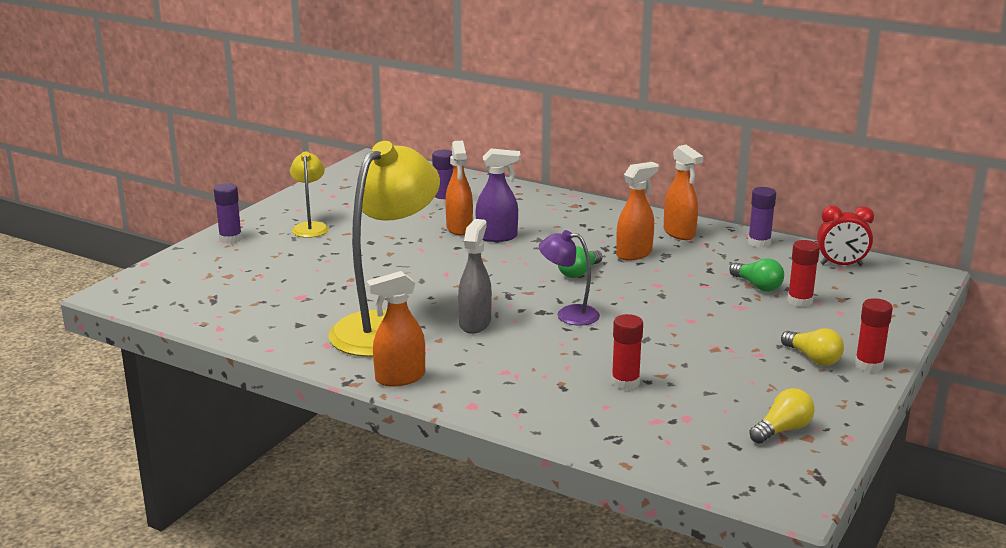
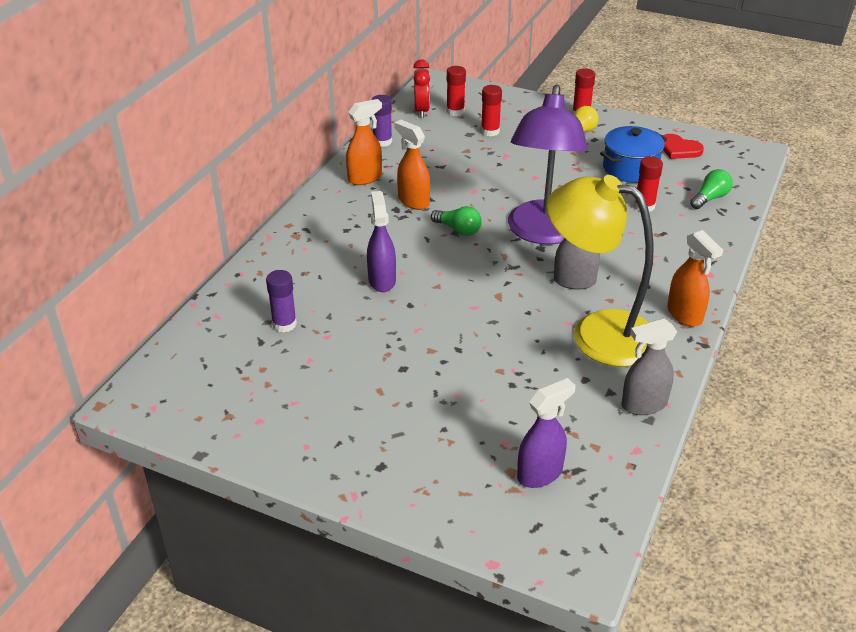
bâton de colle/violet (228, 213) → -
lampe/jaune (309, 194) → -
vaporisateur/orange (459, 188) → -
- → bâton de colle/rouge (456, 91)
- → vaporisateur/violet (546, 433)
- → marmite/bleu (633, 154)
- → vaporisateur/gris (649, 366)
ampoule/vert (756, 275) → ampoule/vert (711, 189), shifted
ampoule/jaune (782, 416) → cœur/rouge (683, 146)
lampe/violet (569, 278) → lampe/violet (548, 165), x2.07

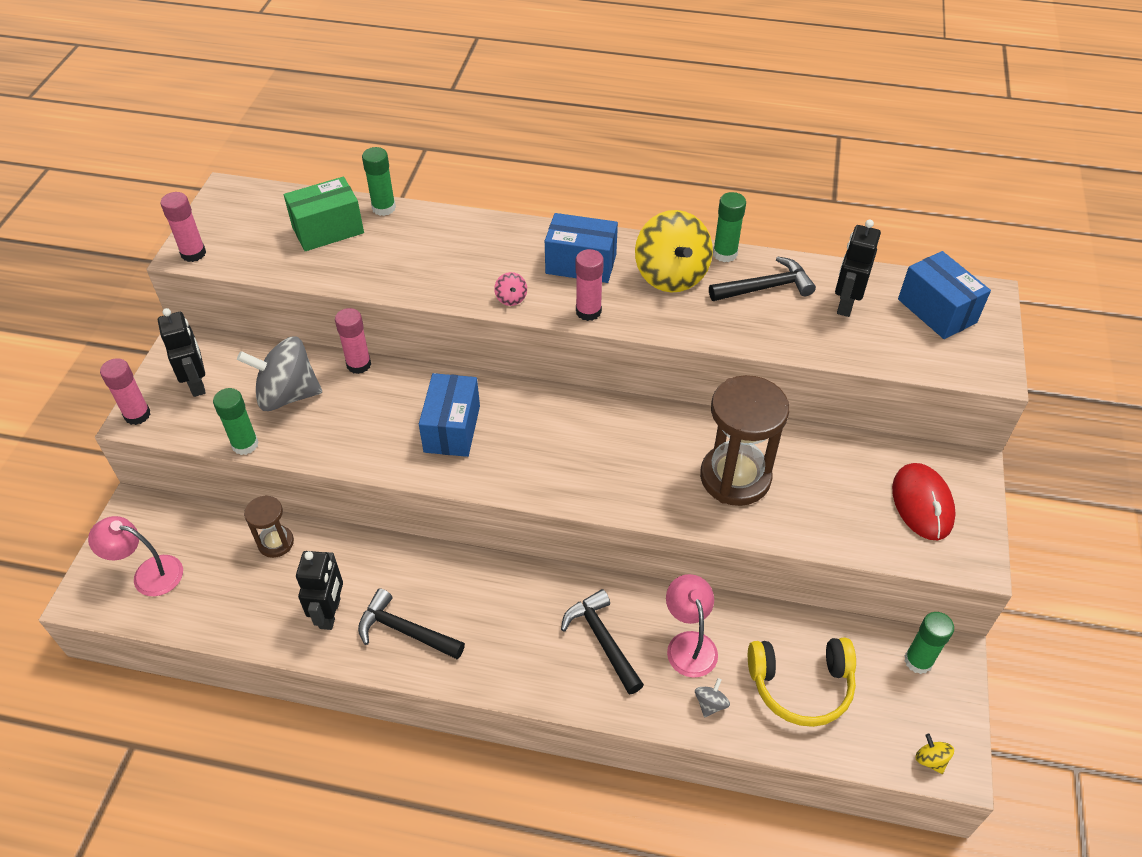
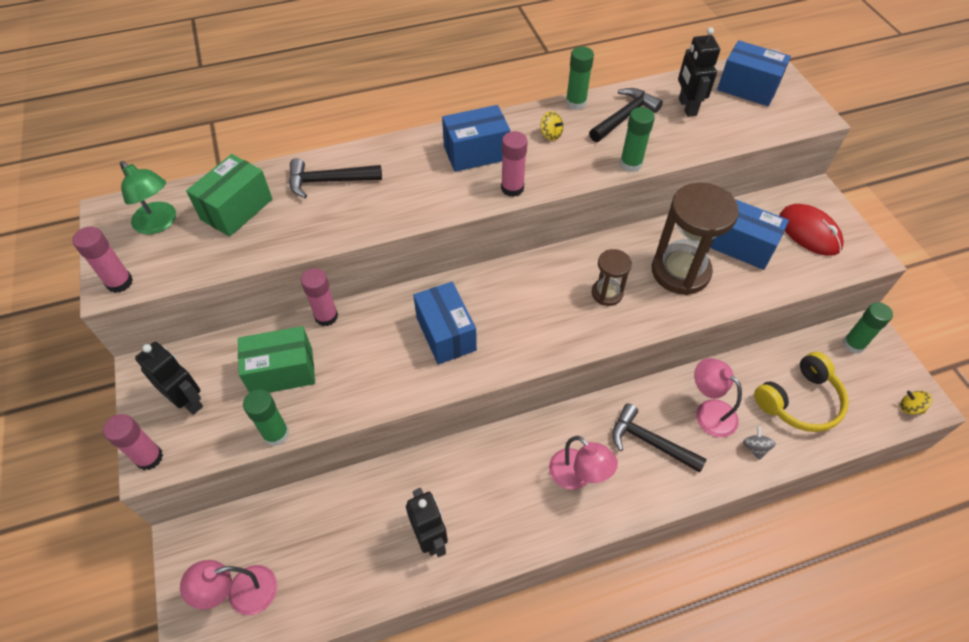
toupie/rose (510, 289) → -
- → lampe/vert (148, 198)
- → lampe/rose (583, 463)
- → boîte/bleu (749, 234)
sablier/marron (269, 526) → sablier/marron (612, 277), shifted
marteau/noir (411, 624) → marteau/noir (335, 178), shifted
bâton de colle/vert (379, 181) → bâton de colle/vert (637, 139), shifted
toupie/gris (279, 373) → boîte/vert (276, 359)
toupie/jaune (674, 251) → toupie/jaune (552, 126), x0.41

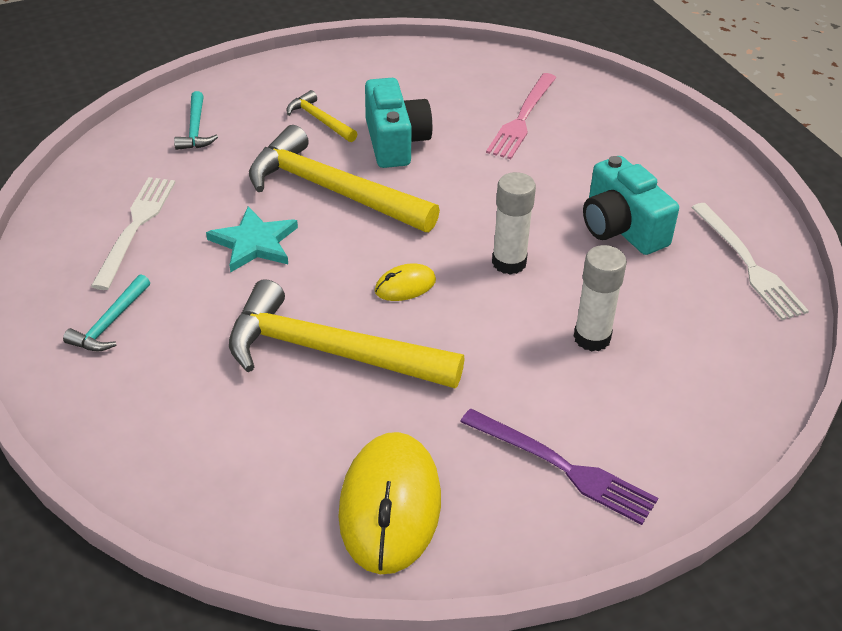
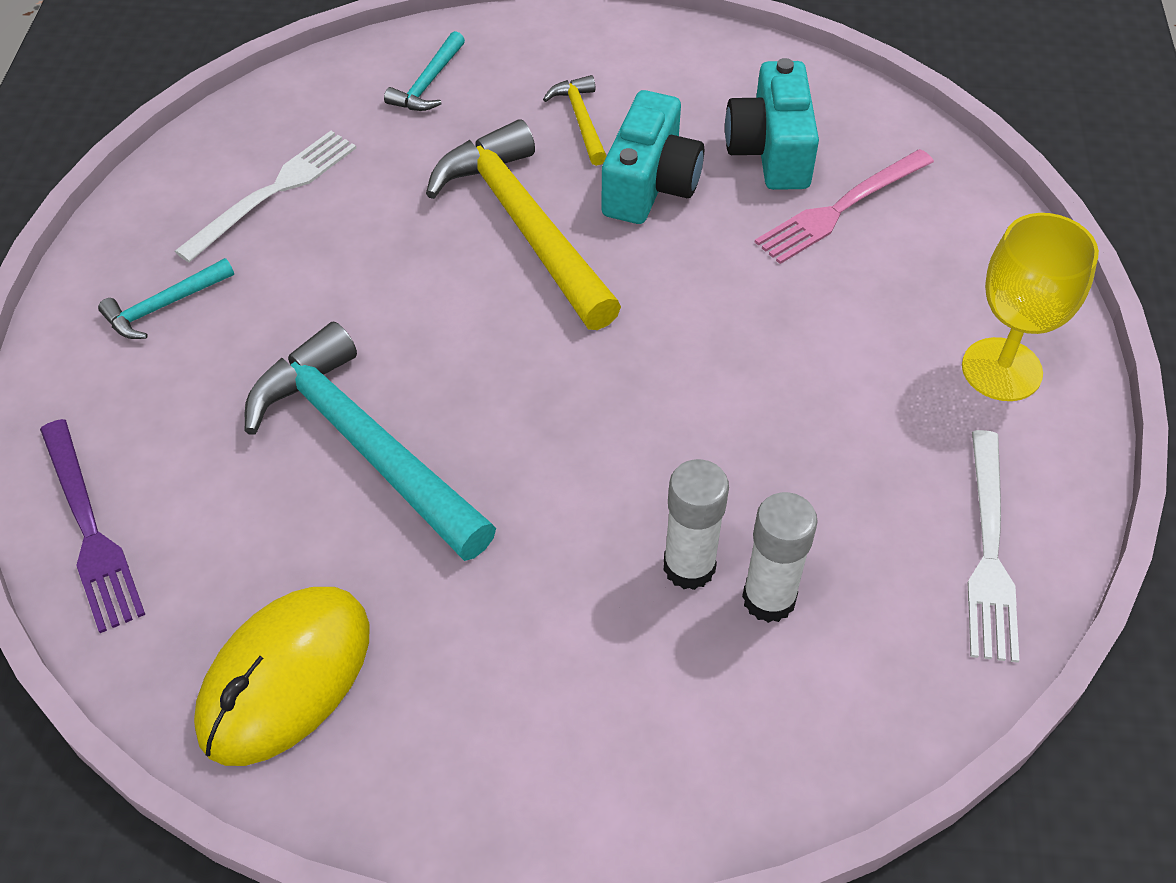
étoile/turquoise (252, 239) → -
souris/jaune (405, 282) → -
- → verre à pied/jaune (1030, 307)
fourchette/violet (559, 466) → fourchette/violet (93, 526), shifted
bâton de colle/blanc (514, 223) → bâton de colle/blanc (780, 557), shifted
appareil photo/turquoise (631, 205) → appareil photo/turquoise (772, 124), shifted
marteau/jaune (347, 333) → marteau/turquoise (370, 441)

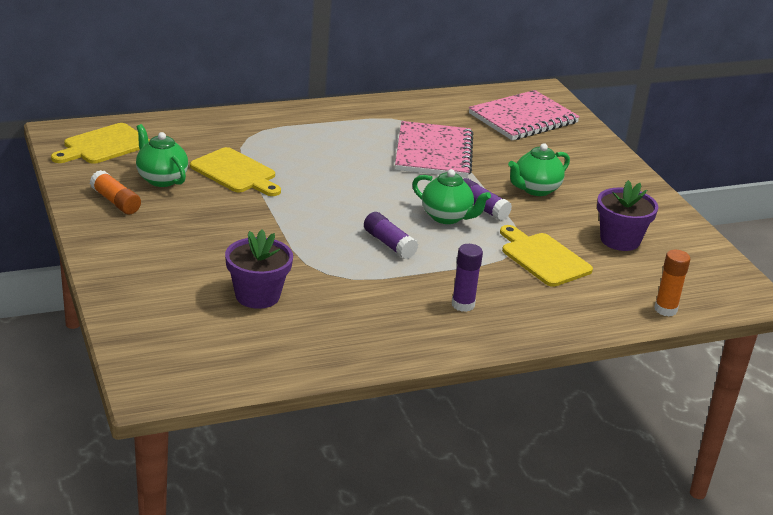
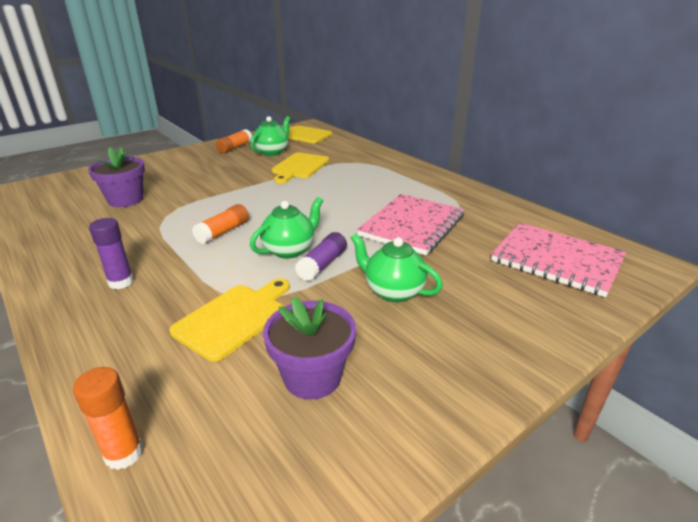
bâton de colle/violet (391, 235) → bâton de colle/orange (220, 224)
carnet/rose (434, 149) → carnet/rose (410, 224), 45 degrees counterclockwise
théière/vert (451, 196) → théière/vert (286, 228), 150 degrees counterclockwise

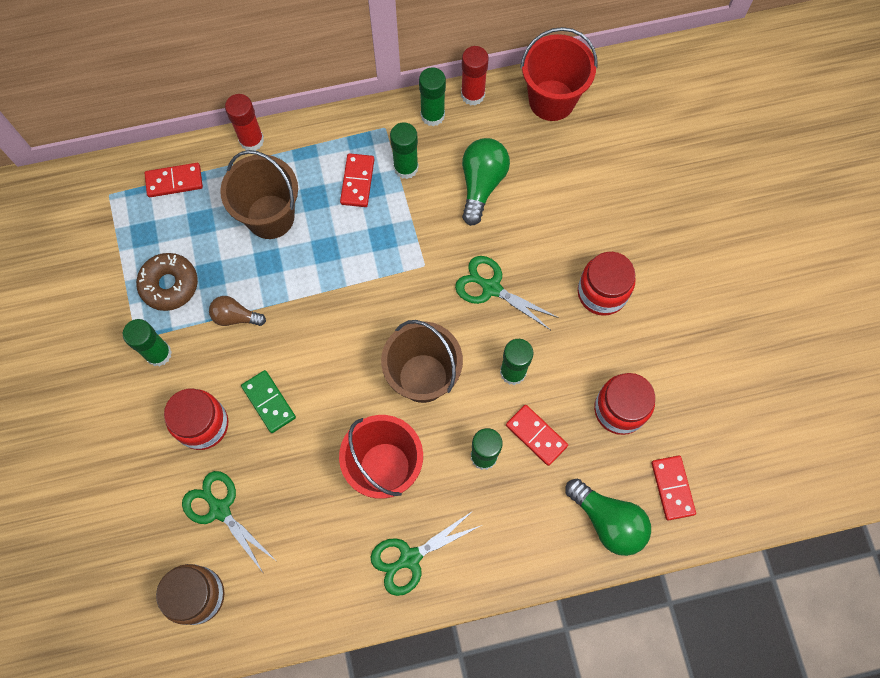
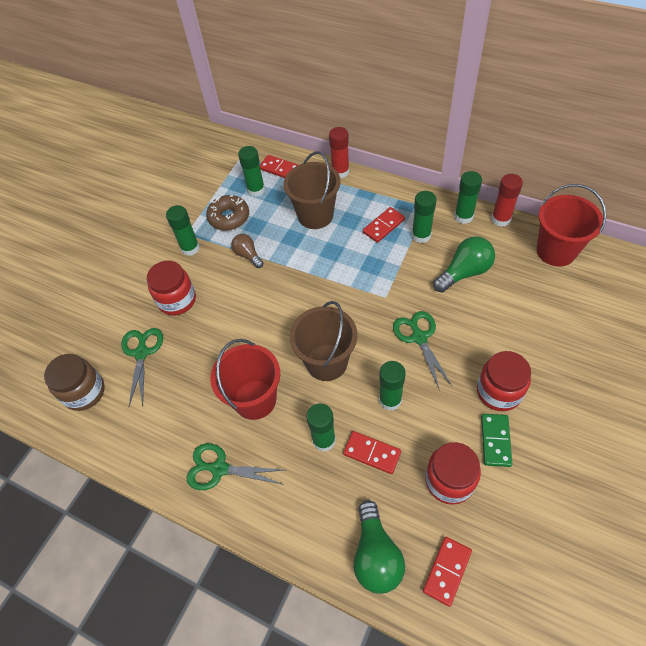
- → bâton de colle/vert (251, 171)
domino/vert (268, 401) → domino/vert (496, 440), shifted
domino/rouge (537, 435) → domino/rouge (372, 452), 60 degrees counterclockwise

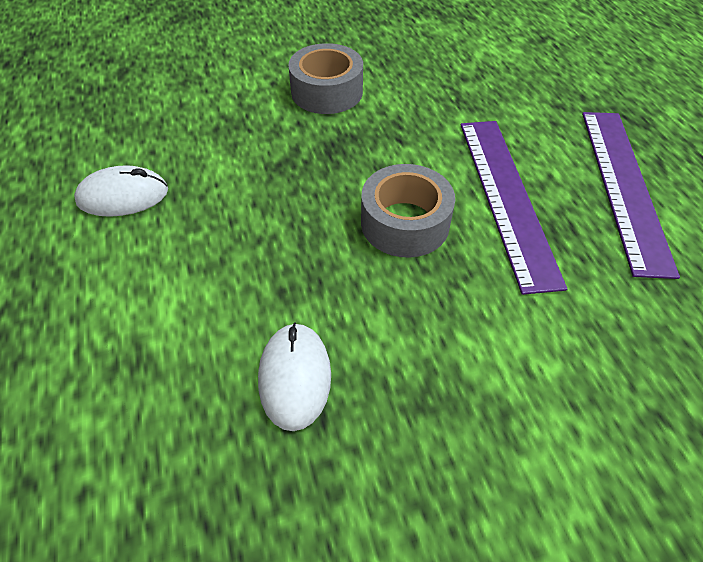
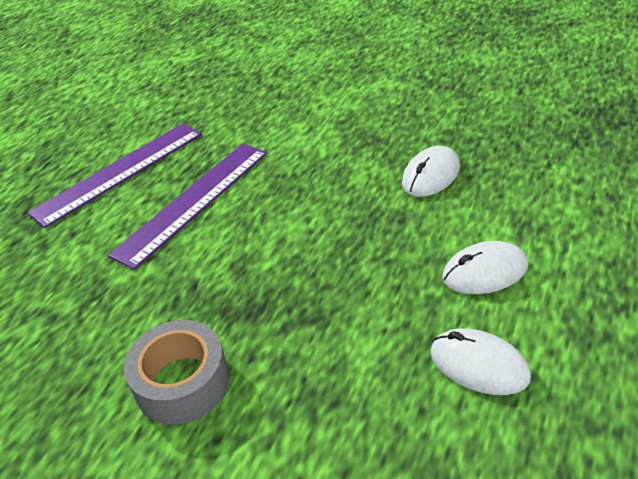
ruban adhésif/gris (408, 210) → -
- → souris/blanc (485, 267)

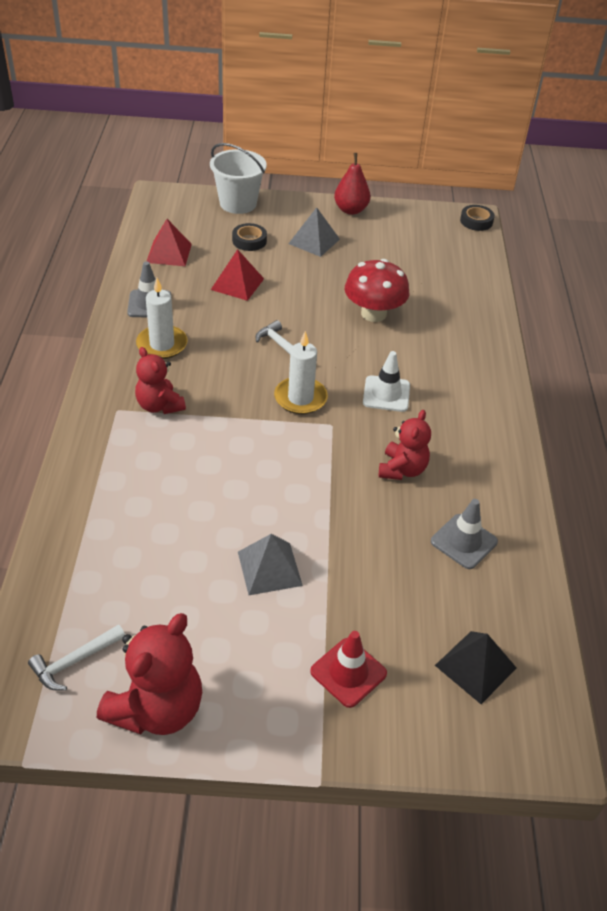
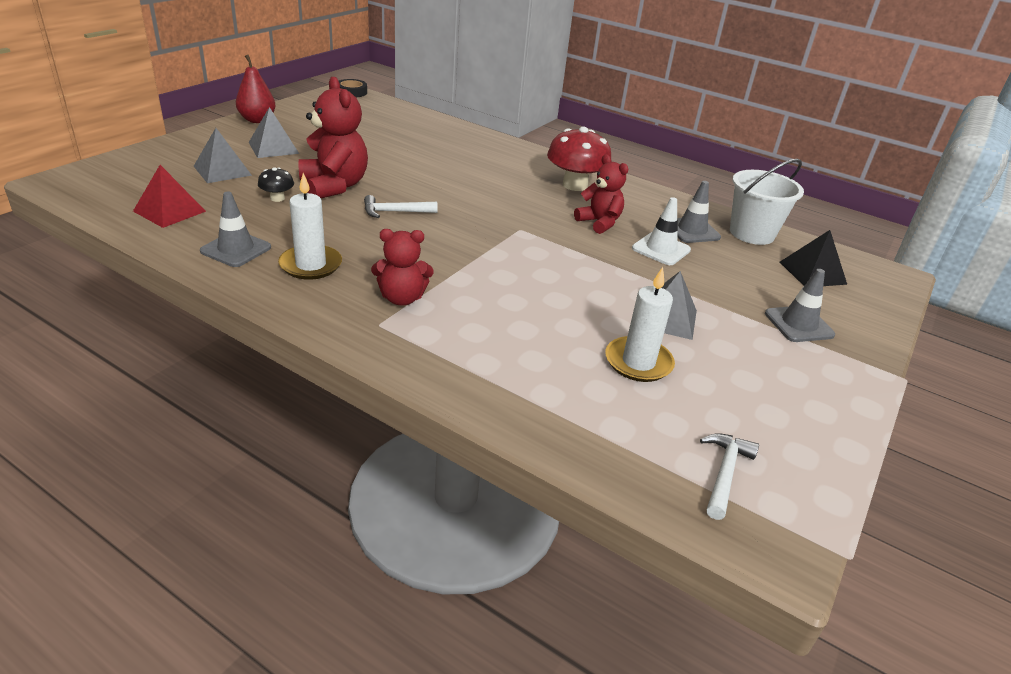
ours en peluche/rouge (149, 674) → ours en peluche/rouge (333, 137), shifted
seau/blanc (238, 178) → seau/blanc (767, 202), shifted
bougie/blanc (301, 372) → bougie/blanc (640, 324), shifted
champignon/rouge (377, 290) → champignon/rouge (579, 159), shifted
cône de chantier/blanc (386, 381) → cône de chantier/blanc (661, 231), shifted
pyramide/rouge (237, 275) → champignon/noir (276, 184)
ruban adhésif/noir (249, 237) → pyramide/gris (223, 155)
cône de chantier/rouge (348, 669) → cône de chantier/gris (800, 305)
marteau/blanc (76, 657) → marteau/blanc (729, 476), 150 degrees counterclockwise

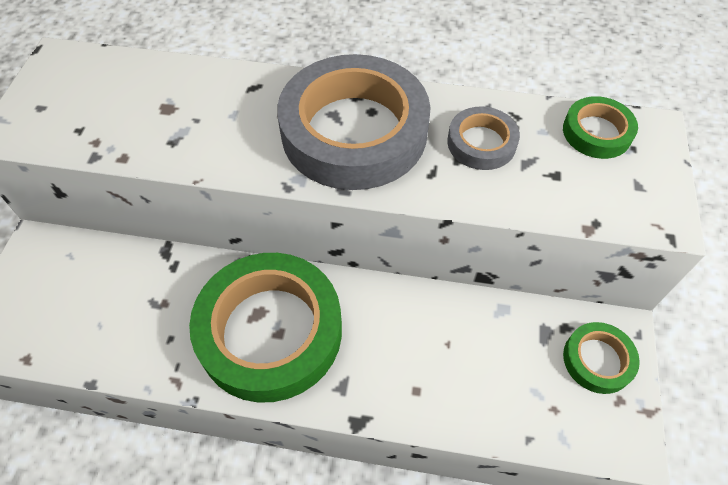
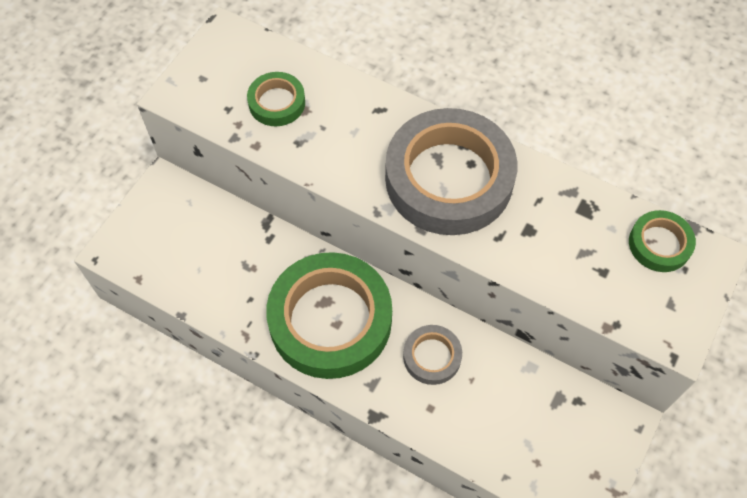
ruban adhésif/gris (483, 138) → ruban adhésif/gris (432, 355), shifted
ruban adhésif/vert (601, 358) → ruban adhésif/vert (276, 99), shifted

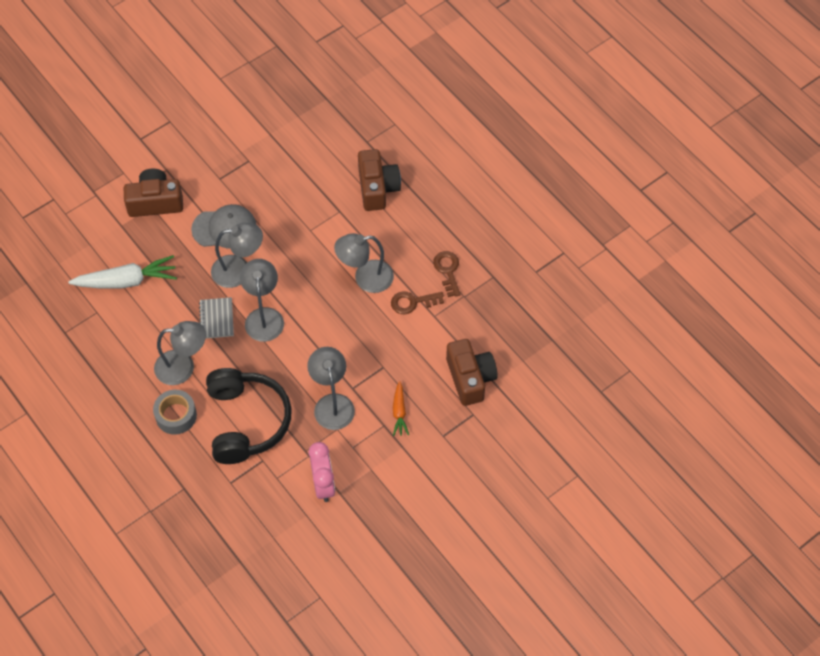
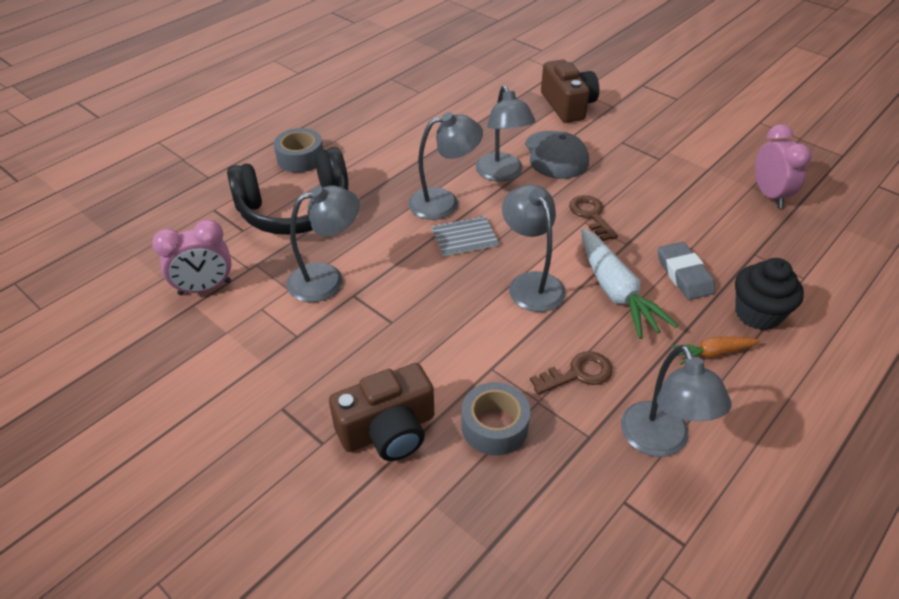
- → ruban adhésif/gris (495, 419)
- → muffin/noir (769, 294)
- → réveil/rose (783, 166)
carotte/blanc (122, 271) → carotte/blanc (629, 283), shifted
lampe/gris (180, 353) → lampe/gris (676, 401), shifted
carnet/gris (216, 317) → carnet/gris (465, 236), shifted
clé/marron (417, 302) → clé/marron (593, 218), shifted
carotte/orange (401, 408) → carotte/orange (715, 351), shifted
appareil photo/marron (379, 180) → gomme/gris (687, 271)

